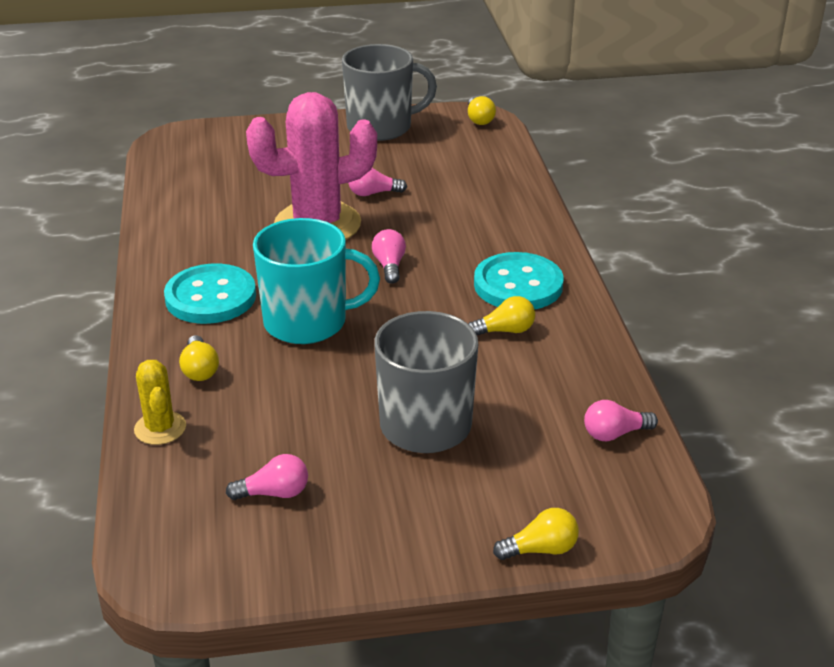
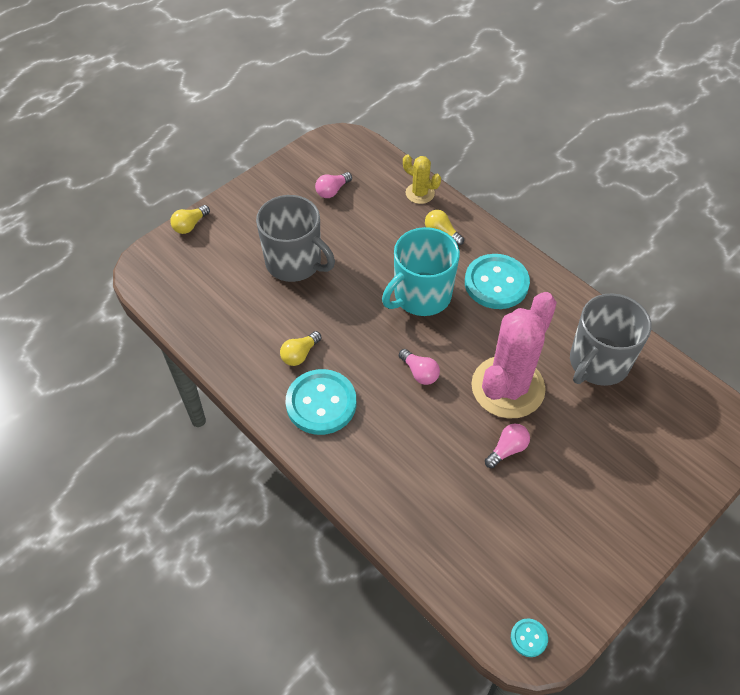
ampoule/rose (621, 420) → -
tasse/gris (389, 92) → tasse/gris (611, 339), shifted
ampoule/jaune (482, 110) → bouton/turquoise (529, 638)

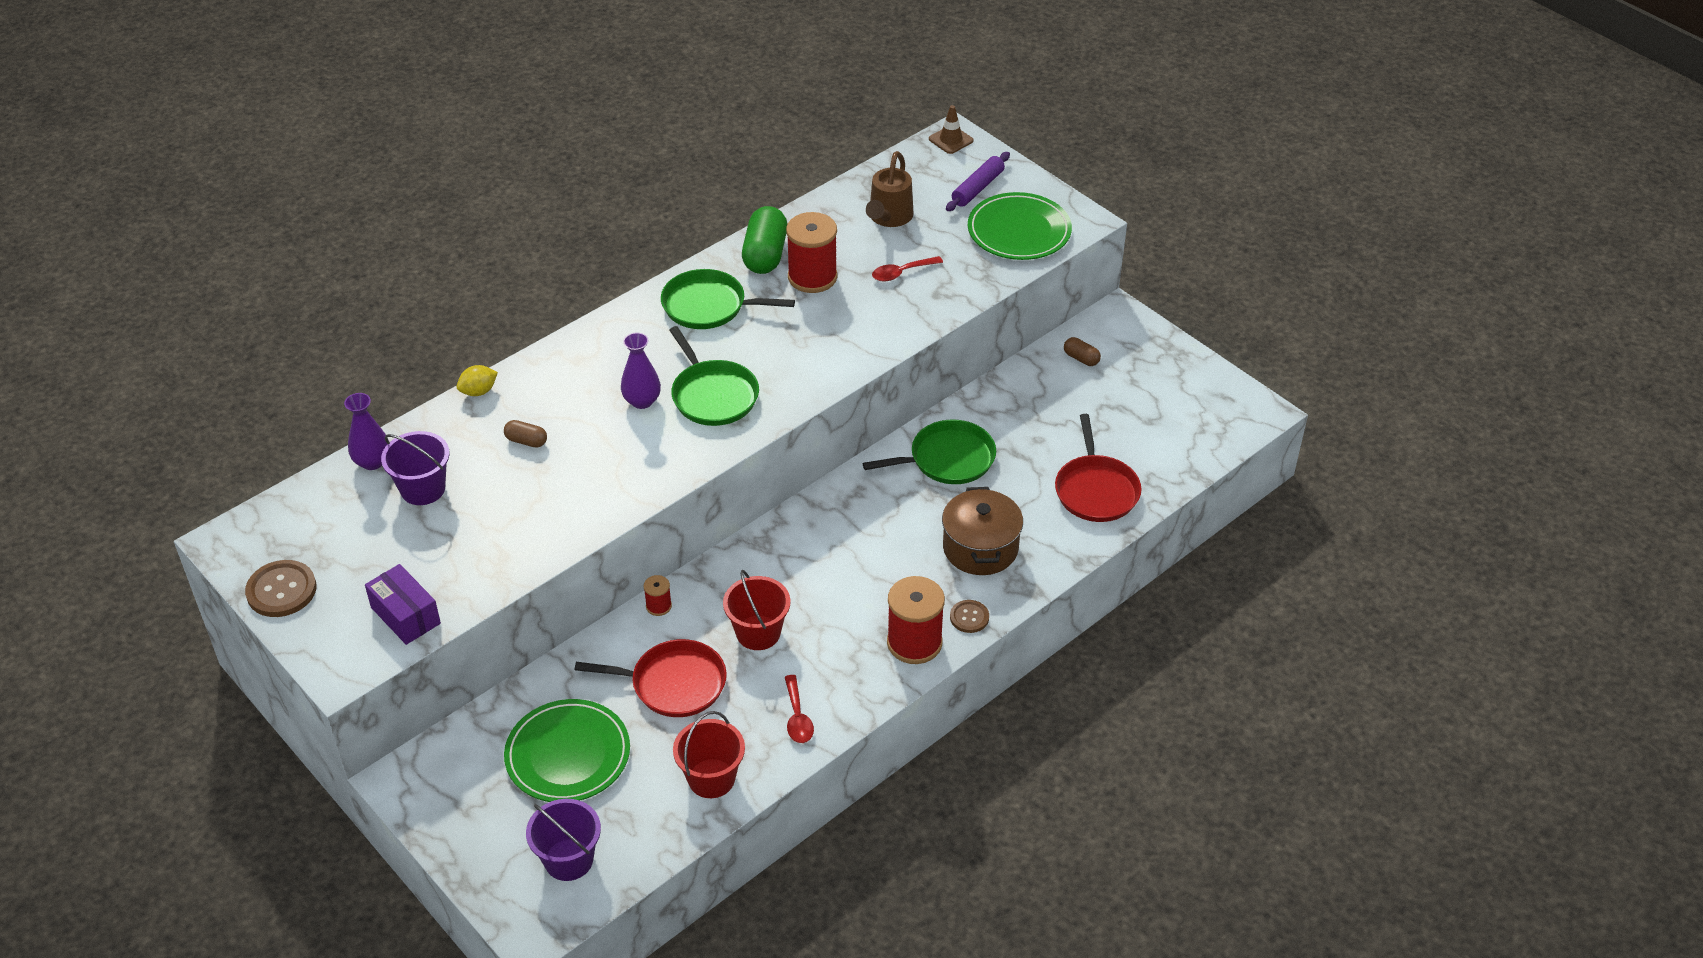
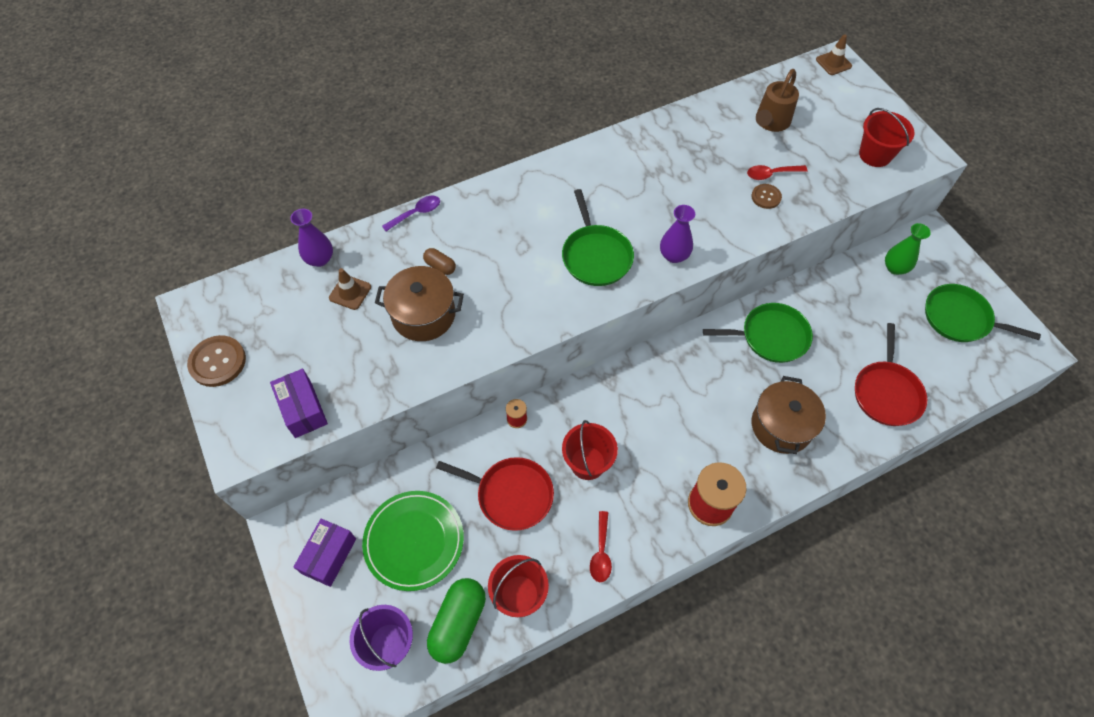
bobine/rouge (812, 252) → -
rouleau à pâtisserie/violet (978, 181) → -
- → boîte/violet (324, 553)
- → marmite/marron (419, 303)
vase/violet (641, 370) → vase/violet (677, 234), shifted
poêle/vert (728, 299) → poêle/vert (983, 313), shifted
gélule/vert (764, 240) → gélule/vert (456, 621), shifted
bouton/marron (969, 616) → bouton/marron (766, 196), shifted
seau/violet (415, 468) → cône de chantier/marron (350, 289)
citron/jaune (477, 380) → cuillère/violet (411, 213)
assiette/vert (1020, 226) → seau/rouge (886, 137)
gélule/marron (1082, 351) → vase/vert (908, 249)

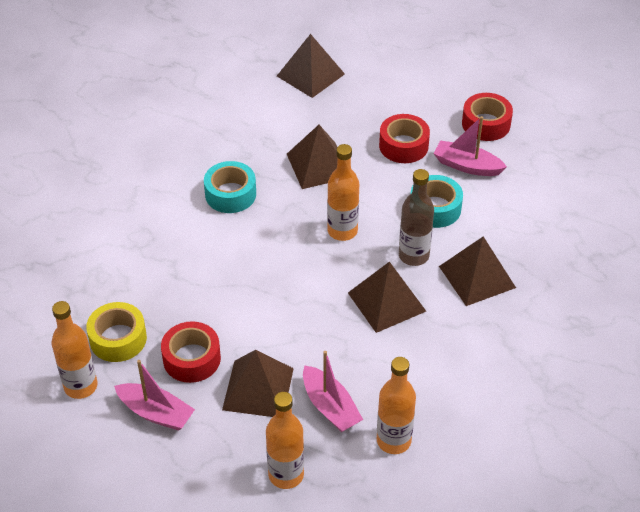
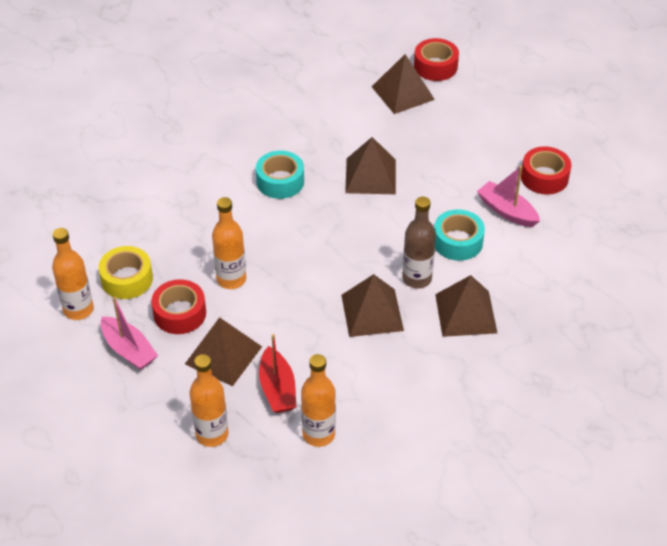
bouteille/orange (343, 192) → bouteille/orange (229, 243), shifted
ruban adhésif/rouge (404, 138) → ruban adhésif/rouge (436, 59), shifted
bateau/rose (333, 391) → bateau/rouge (277, 373)

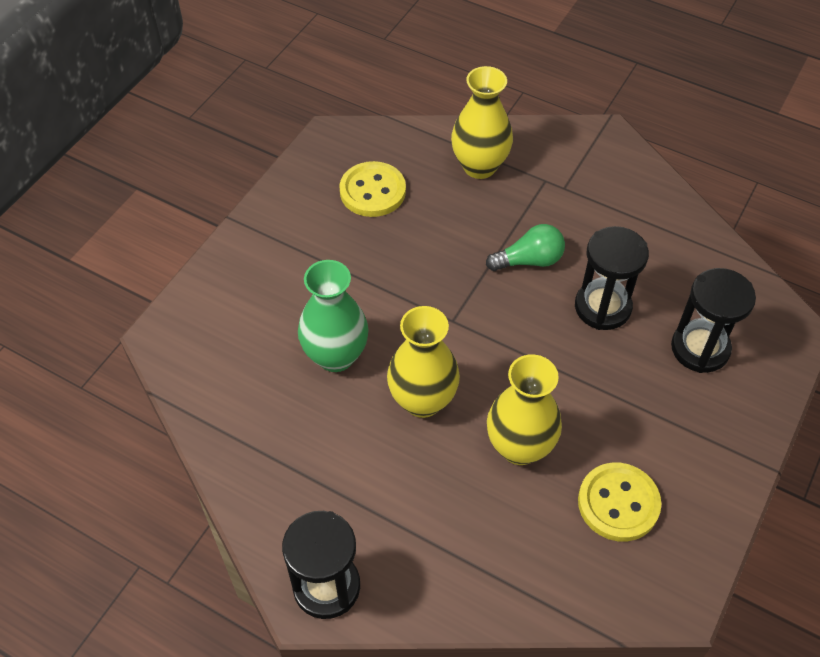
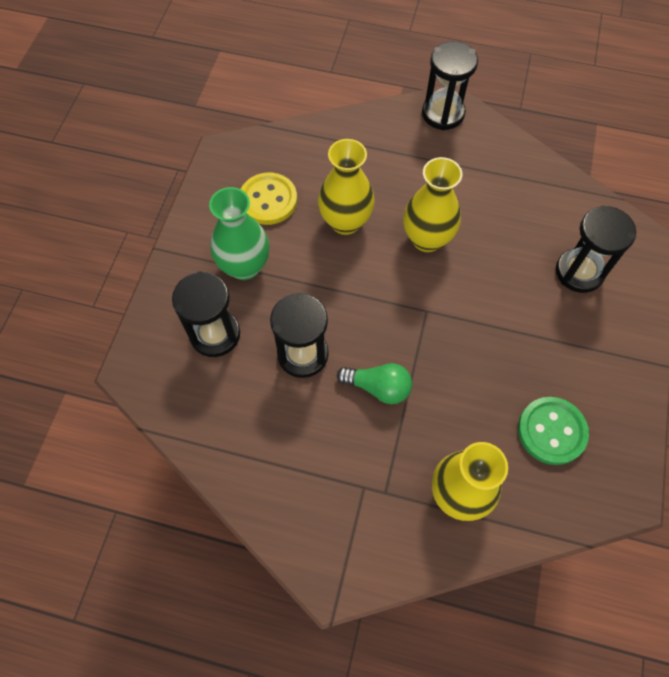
- → sablier/noir (596, 249)
vase/vert (333, 316) → vase/vert (239, 233), shifted
bouton/jaune (372, 189) → bouton/vert (553, 431)
ampoule/vert (525, 247) → ampoule/vert (374, 383), 135 degrees counterclockwise

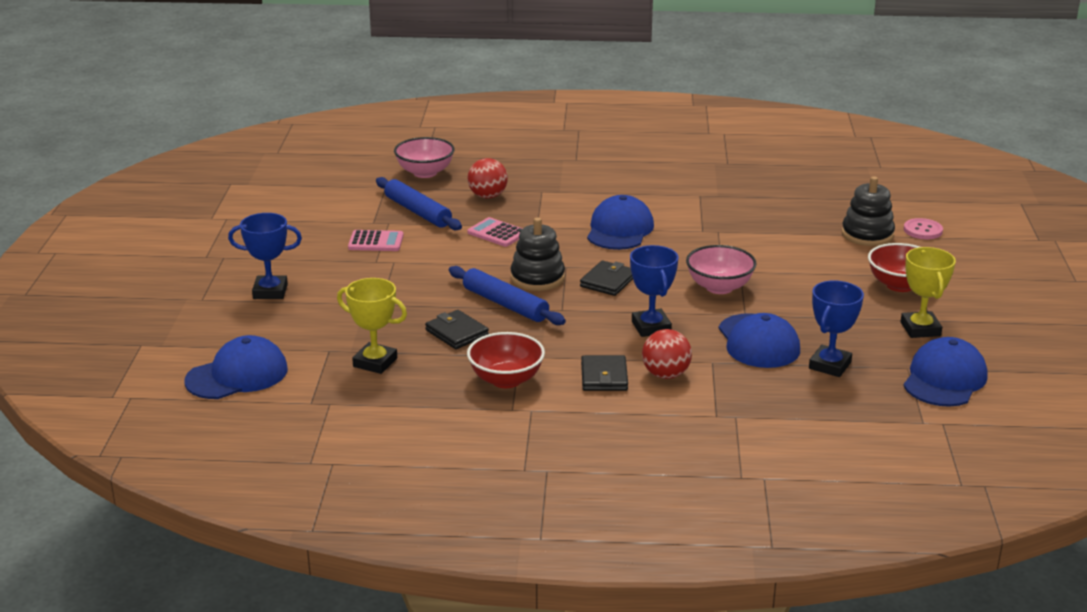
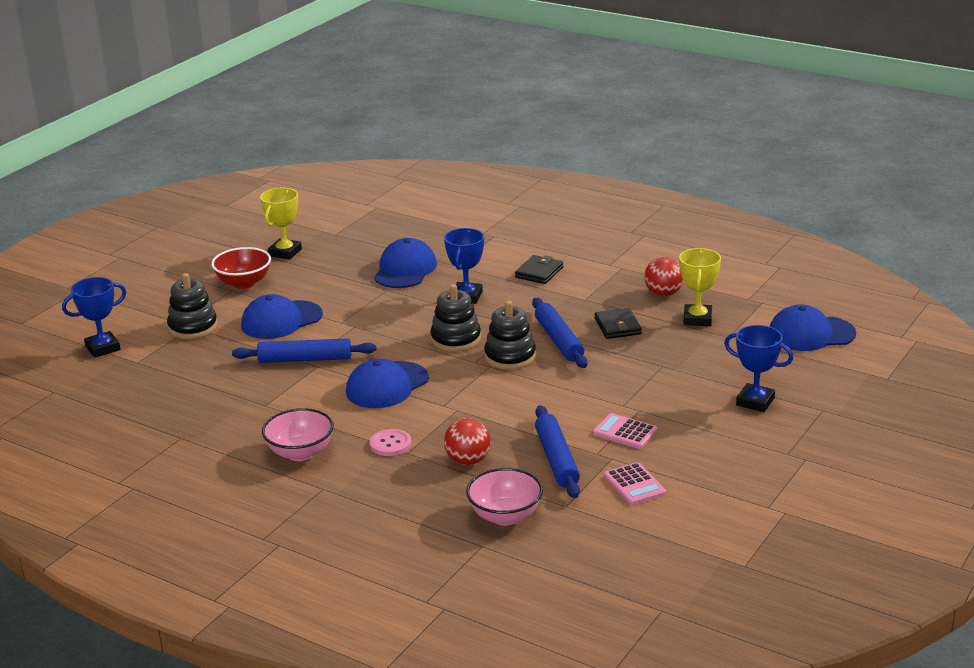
bol/rouge (506, 360) → -
- → rouleau à pâtisserie/bleu (304, 350)
calculatrice/rose (495, 232) → calculatrice/rose (635, 483), shifted
balle/rouge (667, 354) → balle/rouge (663, 276), shifted
bol/rose (721, 269) → bol/rose (298, 434), shifted
trophée/bleu (836, 328) → trophée/bleu (94, 317), shifted
bouton/rose (923, 228) → bouton/rose (390, 442), shifted
casquette/bleu (946, 372) → casquette/bleu (282, 316), shifted
portefeuille/noir (606, 278) → jouet à empiler/noir (455, 318)
trophée/jaune (372, 326) → trophée/jaune (700, 287), 45 degrees clockwise

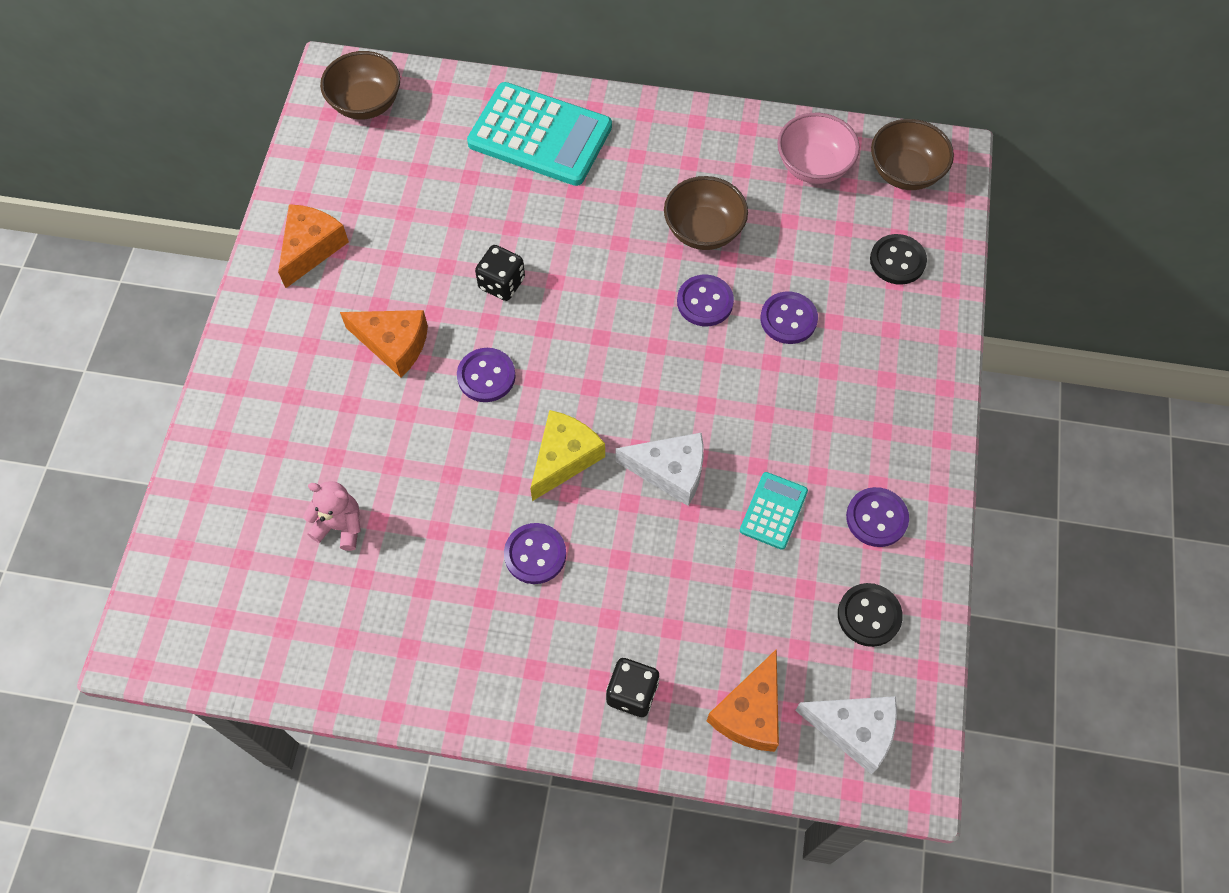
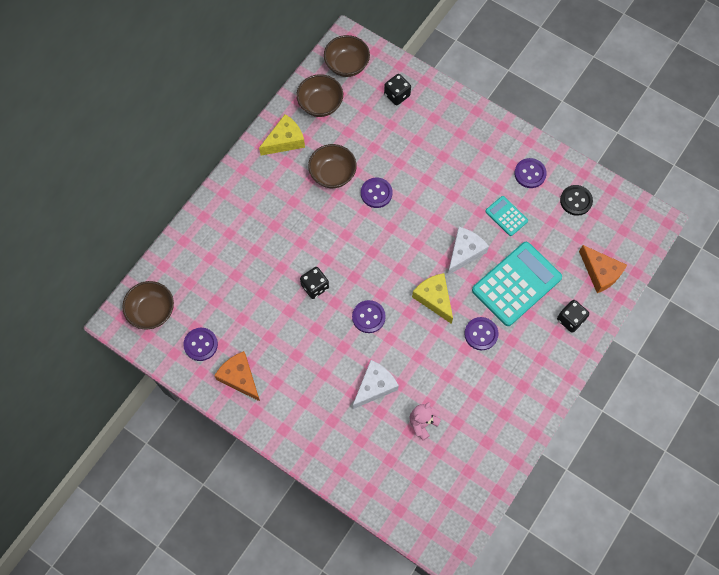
fromage/orange (384, 344) → -
- → fromage/jaune (282, 135)
calculatrice/turquoise (539, 134) → calculatrice/turquoise (517, 284), shifted
bouton/violet (789, 317) → bouton/violet (200, 344), shifted
fromage/blanc (846, 735) → fromage/blanc (376, 384), shifted
bouton/noir (898, 259) → dé/noir (397, 89)
bol/rose (818, 148) → bol/marron (319, 95)

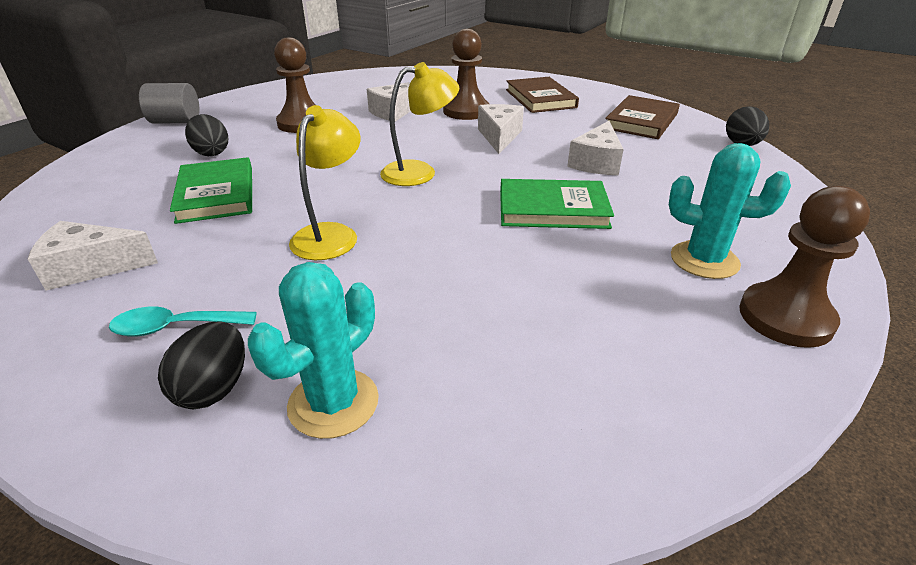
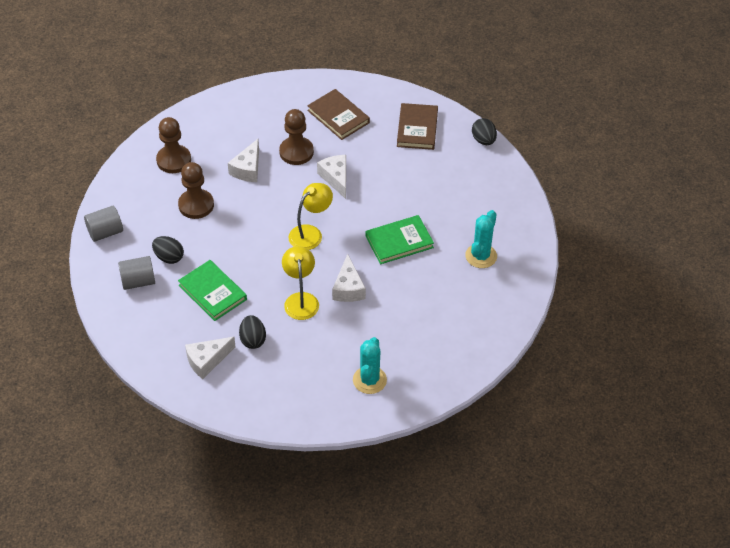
cuillère/turquoise (183, 322) → -
- → cylindre/gris (136, 273)
œuf/noir (201, 365) → œuf/noir (252, 332), shifted
fromage/blanc (595, 148) → fromage/blanc (349, 278), shifted
pion/marron (804, 267) → pion/marron (173, 145), shifted
cactus/turquoise (730, 211) → cactus/turquoise (481, 239), 60 degrees counterclockwise

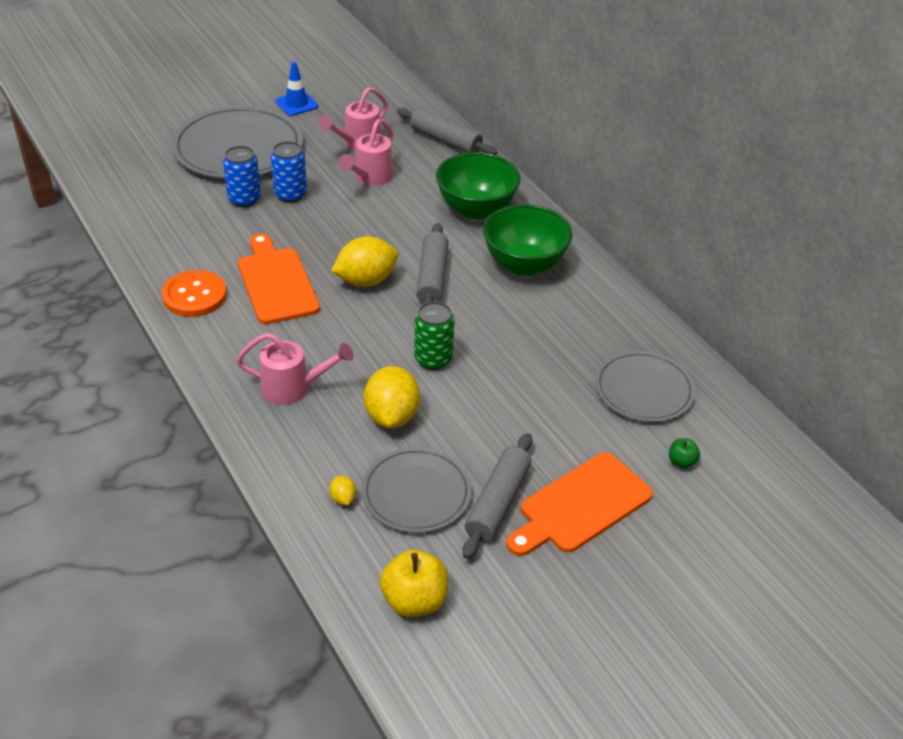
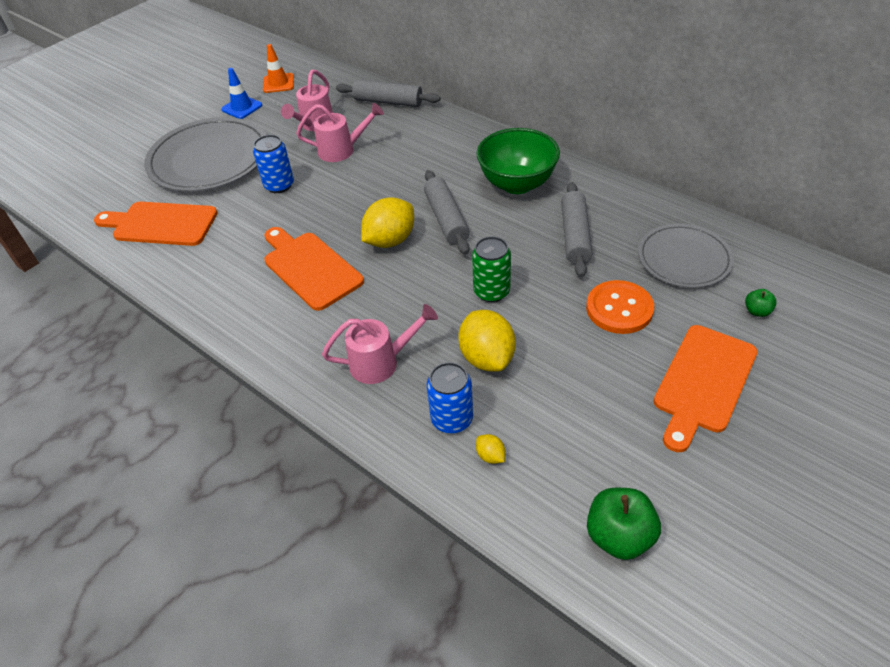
assiette/gris (416, 490) → -
bol/vert (478, 185) → -
- → planche à découper/orange (156, 224)
- → cône de chantier/orange (278, 68)
bouton/orange (194, 293) → bouton/orange (620, 307), shifted
canette/bleu (242, 176) → canette/bleu (450, 397), shifted
rouleau à pâtisserie/gris (497, 496) → rouleau à pâtisserie/gris (576, 229), shifted
pomme/jaune (414, 583) → pomme/vert (624, 524)
arrosoir/rose (365, 152) → arrosoir/rose (340, 132), 105 degrees counterclockwise

